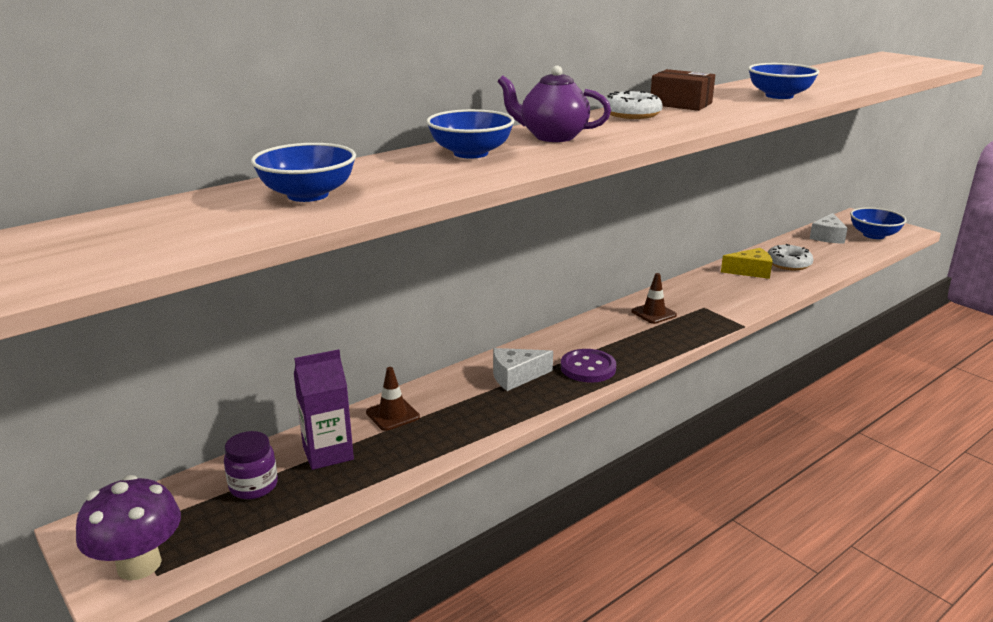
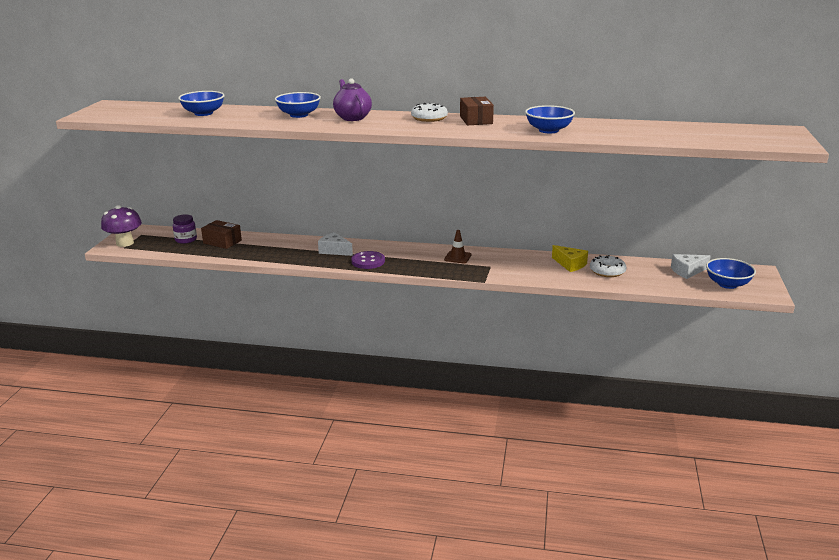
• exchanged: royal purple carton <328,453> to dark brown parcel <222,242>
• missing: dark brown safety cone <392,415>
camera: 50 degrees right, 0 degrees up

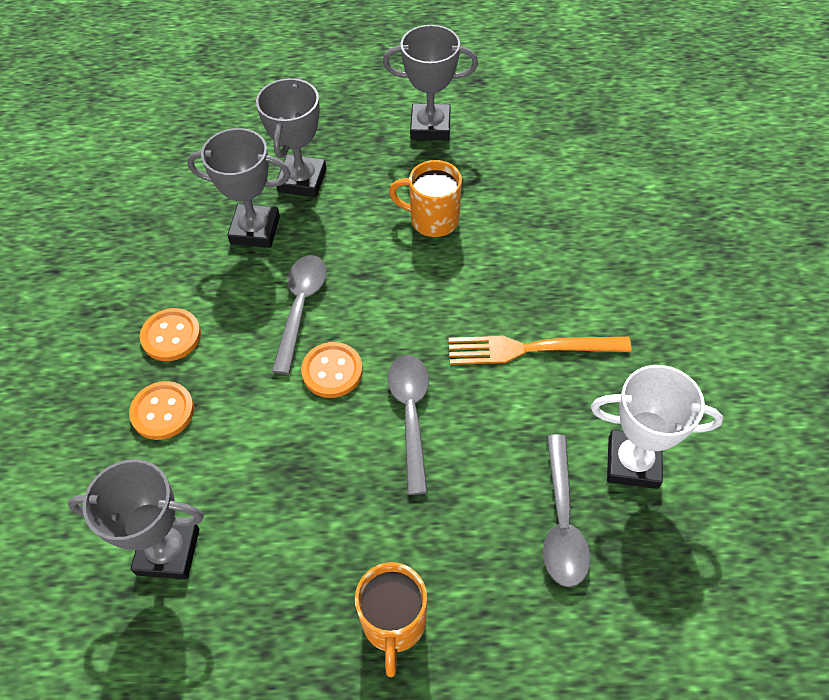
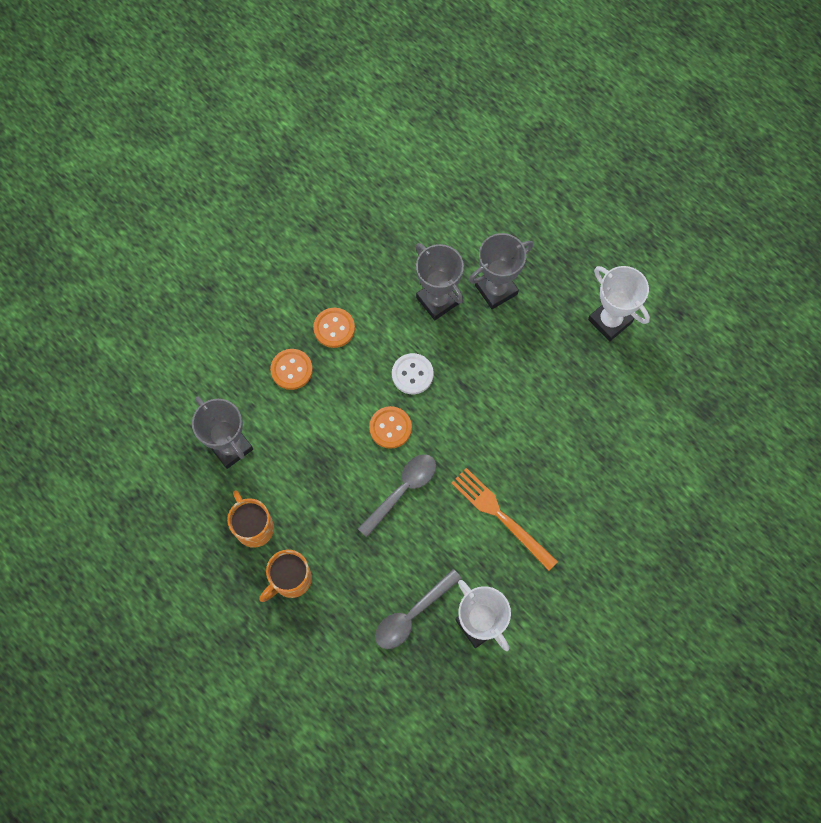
• colour: grey award cup <430,127> to white award cup <610,321>
• relocated: bright orange tea mug <432,220> to <253,527>
• exchanged: grey teaspoon <300,307> to white sewing button <412,374>
camera: 45 degrees right, 15 degrees up

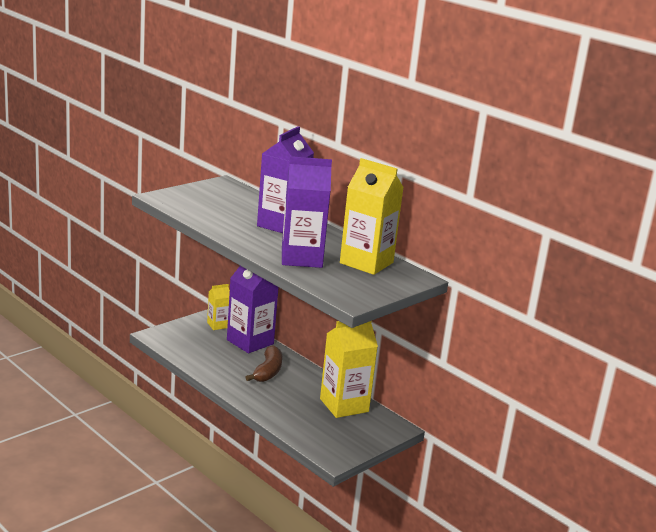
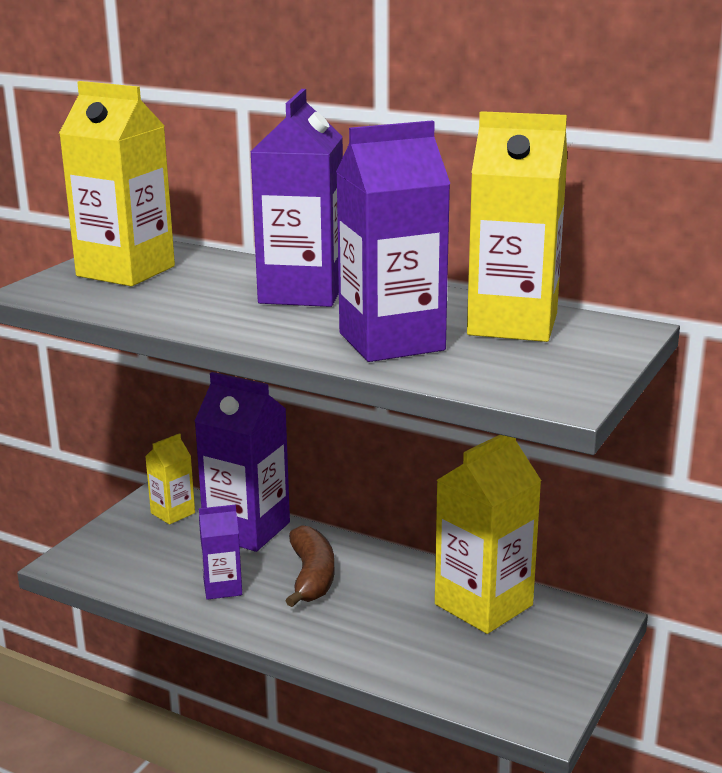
• appeared: golden carton <126,271>
• appeared: royal purple carton <222,587>
camera: 15 degrees left, 0 degrees up

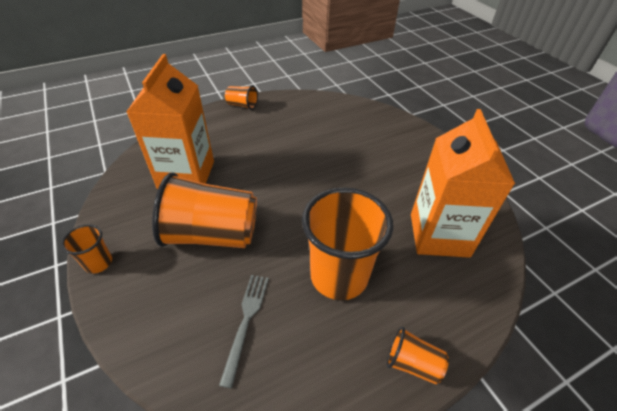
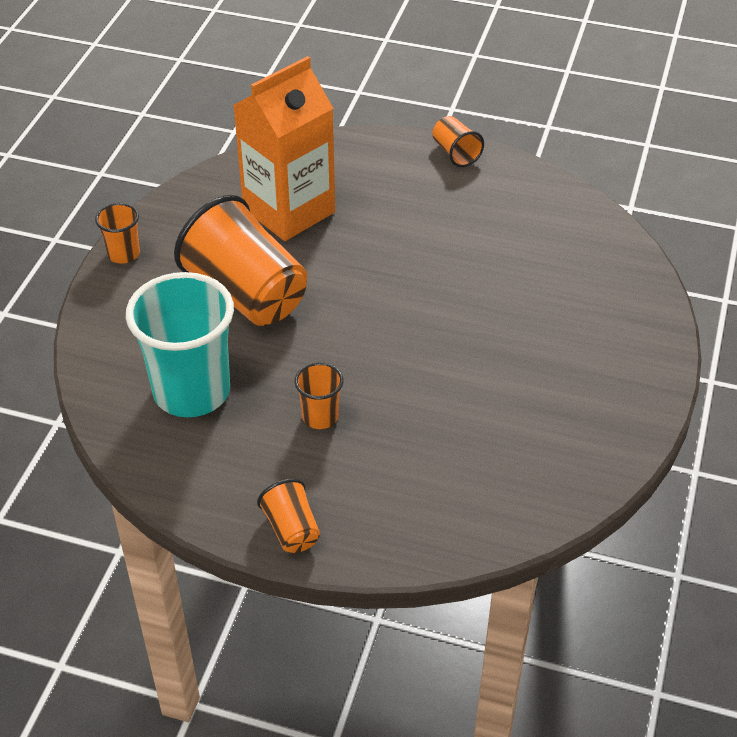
• missing: bright orange carton <439,235>
• size: bright orange cup <339,276> = <320,417> x0.46
• exchanged: grey table fork <246,322> to aqua cup <192,391>
camera: 45 degrees right, 0 degrees up

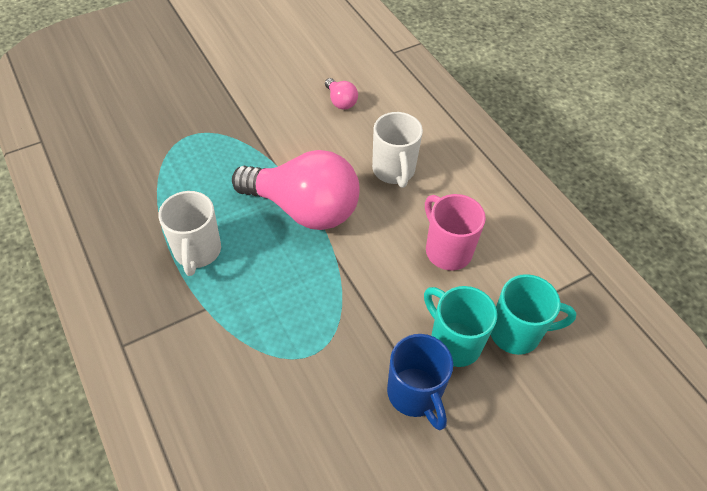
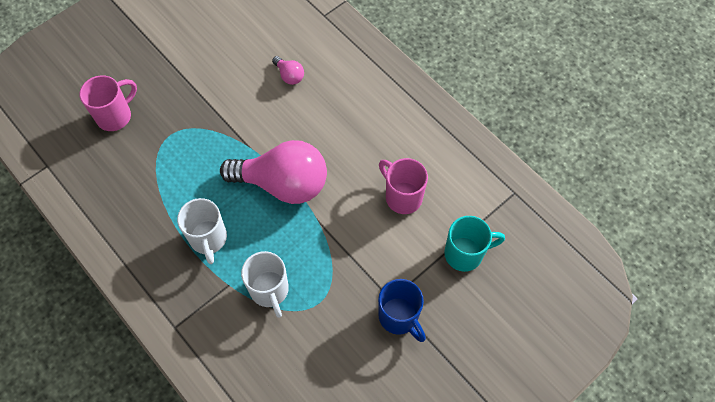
• relocated: white tea mug <394,171> to <270,291>
• missing: aqua tea mug <453,342>
• appeared: rosy tea mug <115,116>
camera: 10 degrees left, 10 degrees up

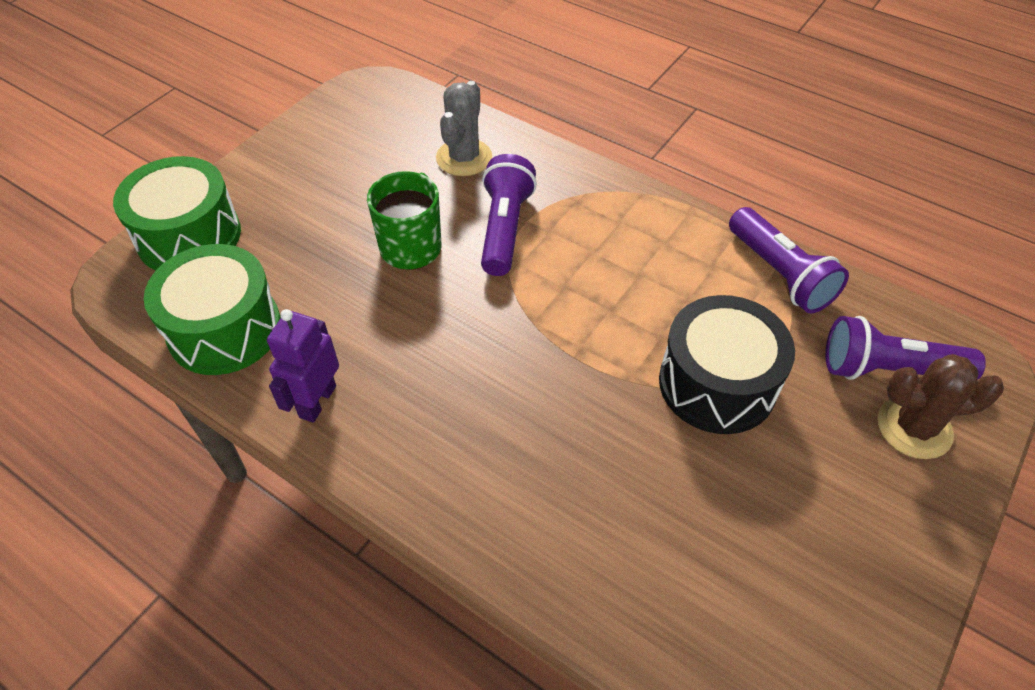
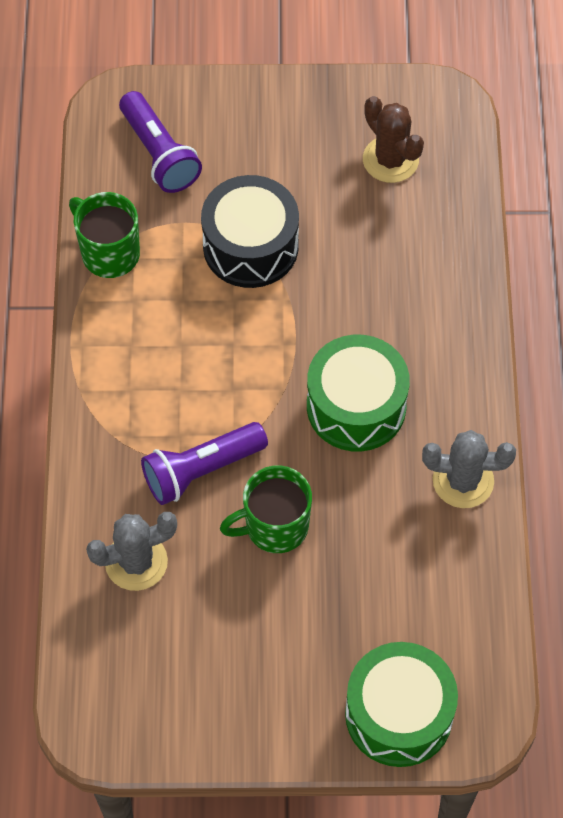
• exchanged: royal purple flashlight <779,274> to green tea mug <109,253>
• relocated: green toy drum <224,329> to <356,406>
• exchanged: royal purple toy robot <317,401> to grey cactus <463,481>
• relocated: dark brown cactus <914,428> to <390,160>
camera: 125 degrees left, 10 degrees up

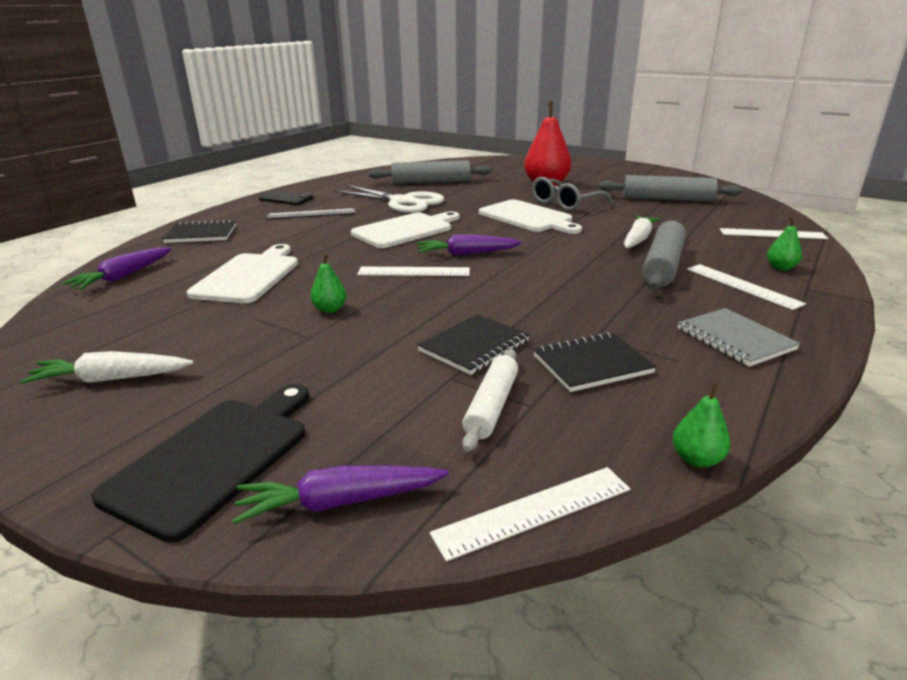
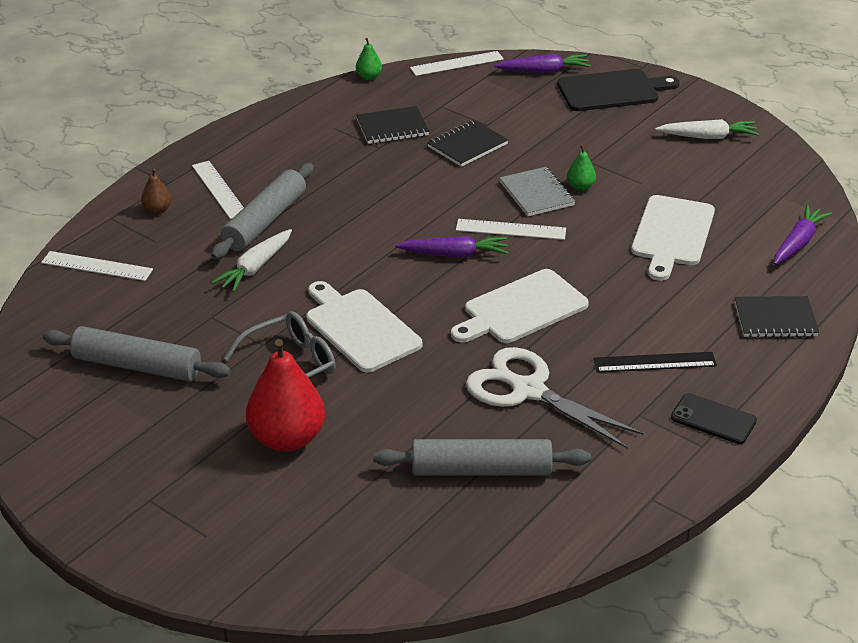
• colour: green pear <780,268> to dark brown pear <157,210>
• relocated: grey exercise book <735,339> to <537,194>
• missing: white dough roller <491,406>
• spun: ebony chopping board <215,458> = <612,91> 135 degrees counterclockwise
camera: 175 degrees left, 10 degrees up

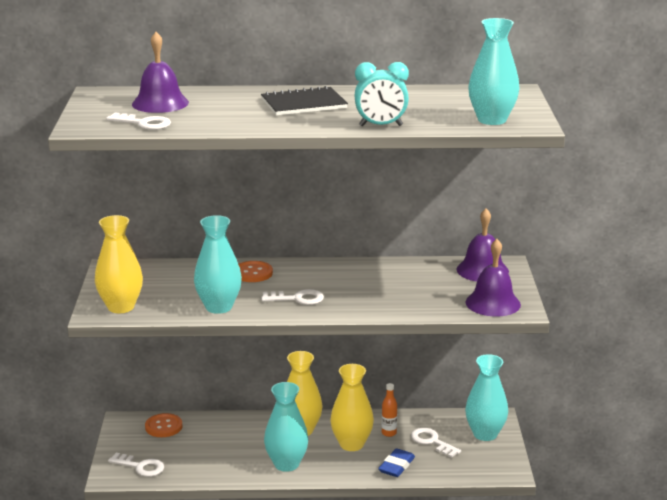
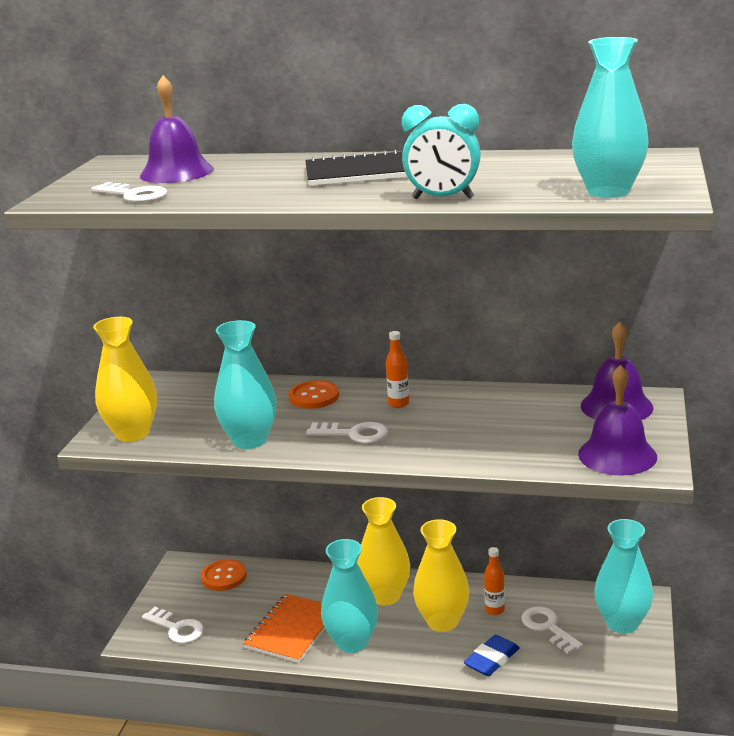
• appeared: bright orange drink bottle <398,404>
• appeared: bright orange exercise book <292,630>
camera: 15 degrees right, 0 degrees up

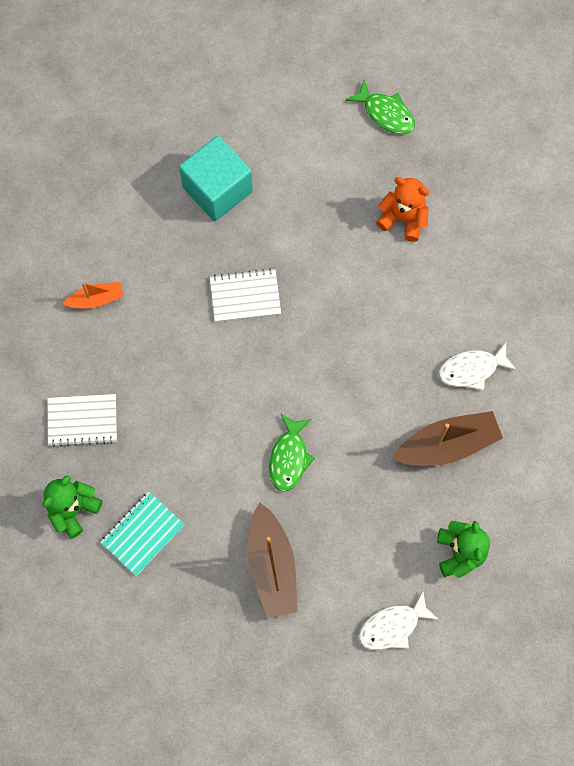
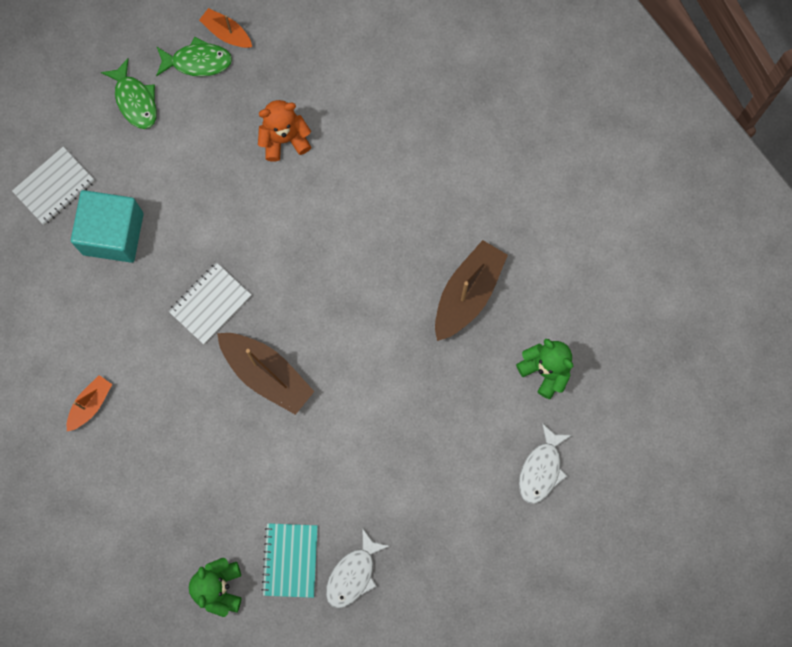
• relocated: white fish figure <472,369> to <353,574>
• relocated: white exercise book <82,421> to <54,187>
• relocated: green fish figure <289,458> to <135,100>
• relocated: dark brown sailboat <272,566> to <266,374>
• appeared: bright orange sailboat <226,33>
camera: 40 degrees left, 5 degrees up

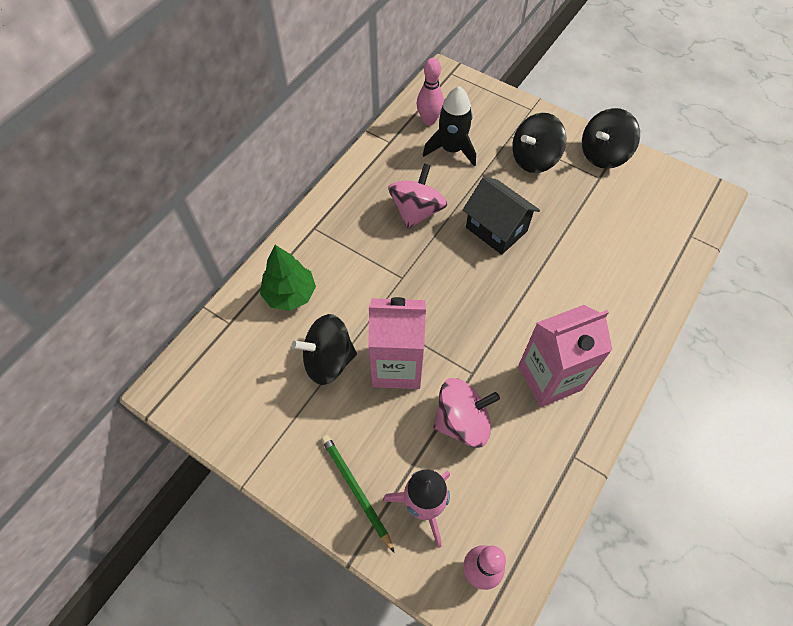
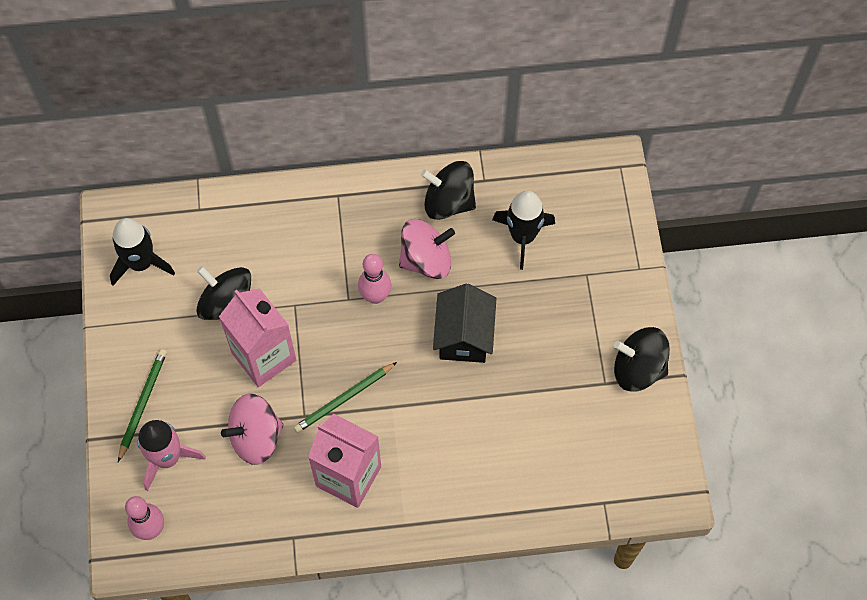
• relocated: rosy bowling pin <429,120> to <375,296>
• relocated: ebony whirligig <534,159> to <448,202>
• missing: green tree <290,294>
• spun: rosy whirligig <462,421> = <256,437> 120 degrees clockwise
• appeared: ebony toy rocket <141,263>
• appeared: green pencil <344,399>
camera: 50 degrees right, 5 degrees up

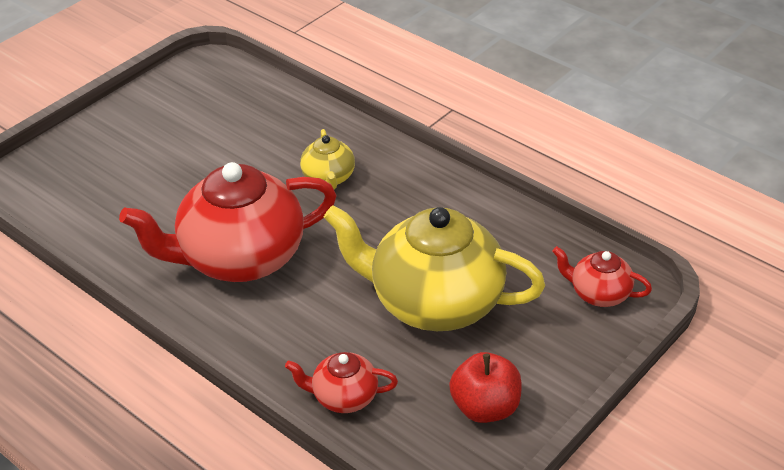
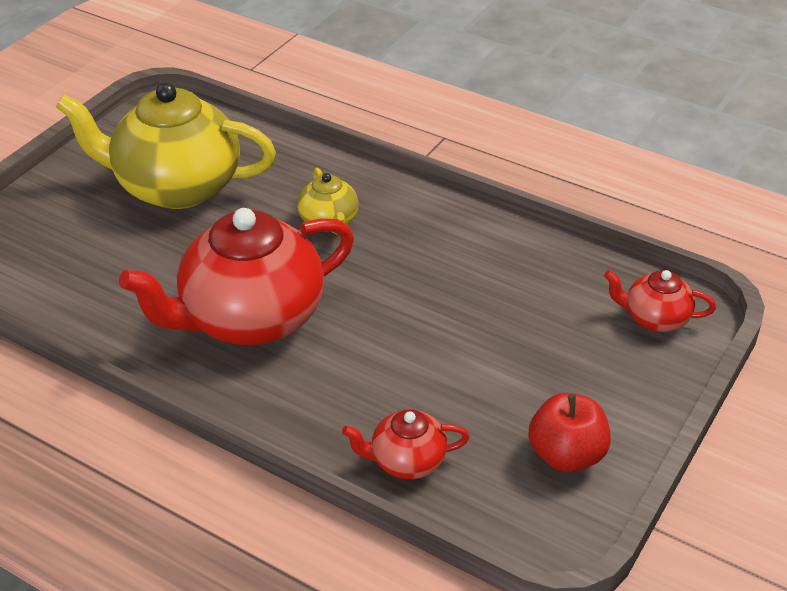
• relocated: golden china teapot <434,302> to <176,187>
camera: 10 degrees left, 0 degrees up

